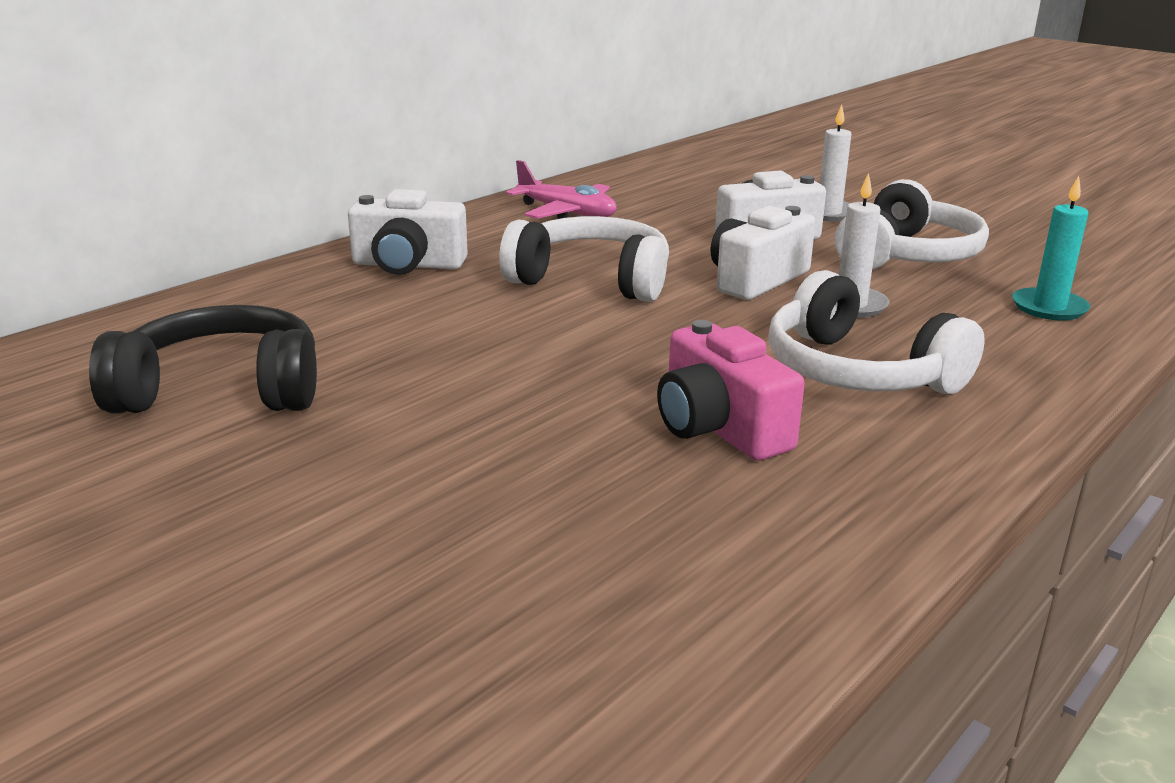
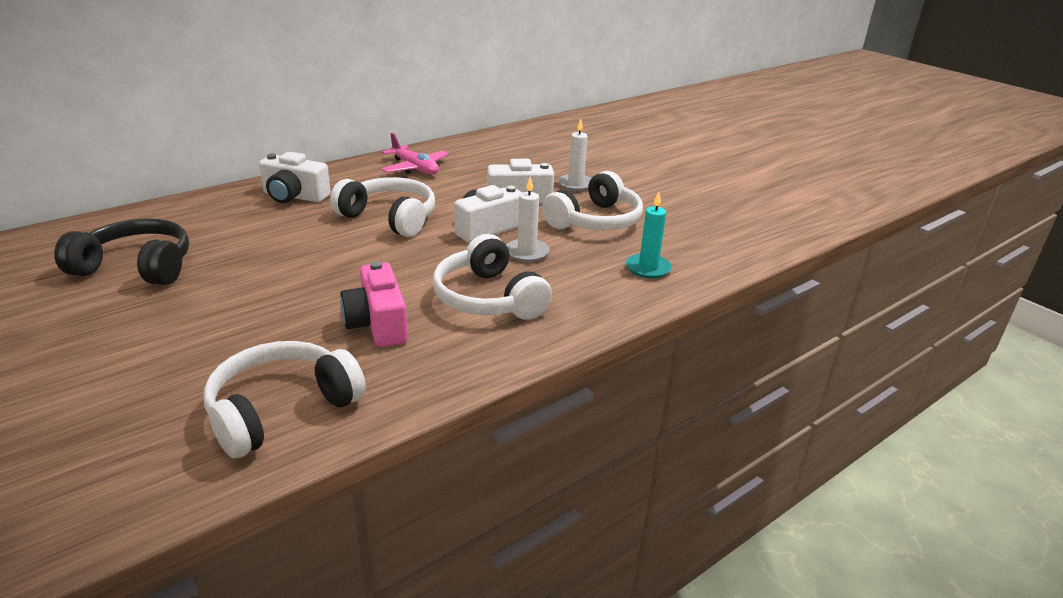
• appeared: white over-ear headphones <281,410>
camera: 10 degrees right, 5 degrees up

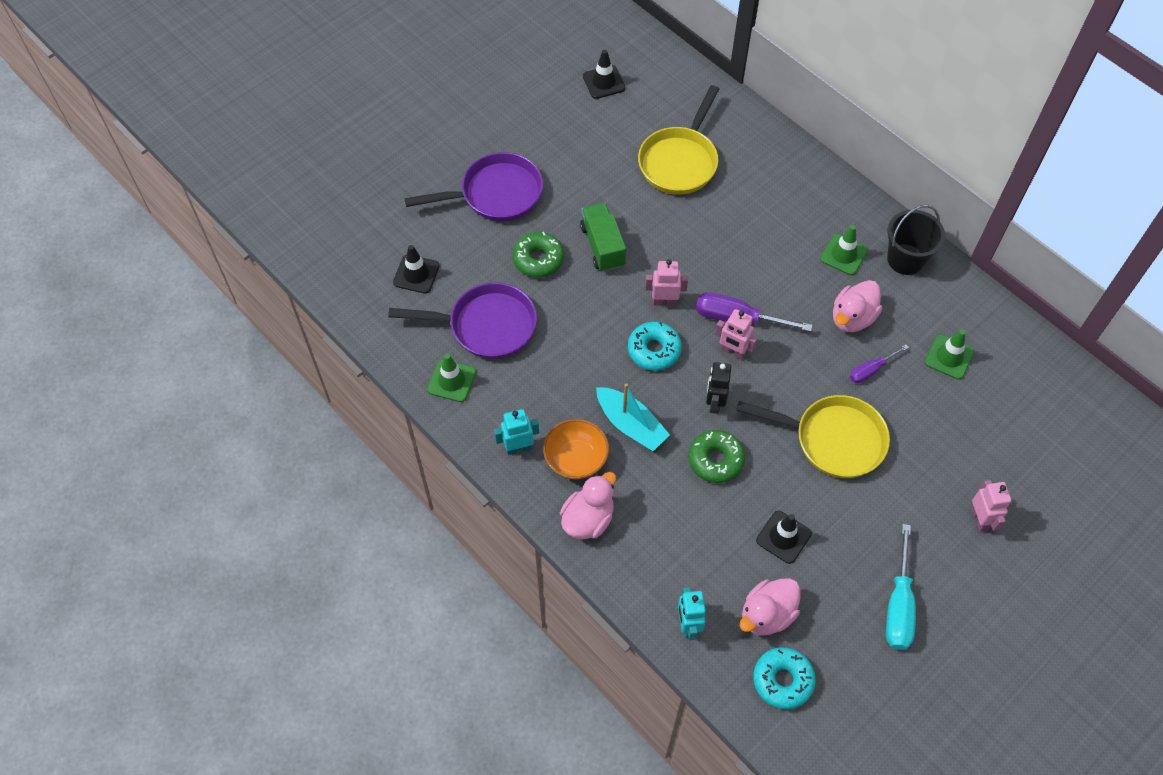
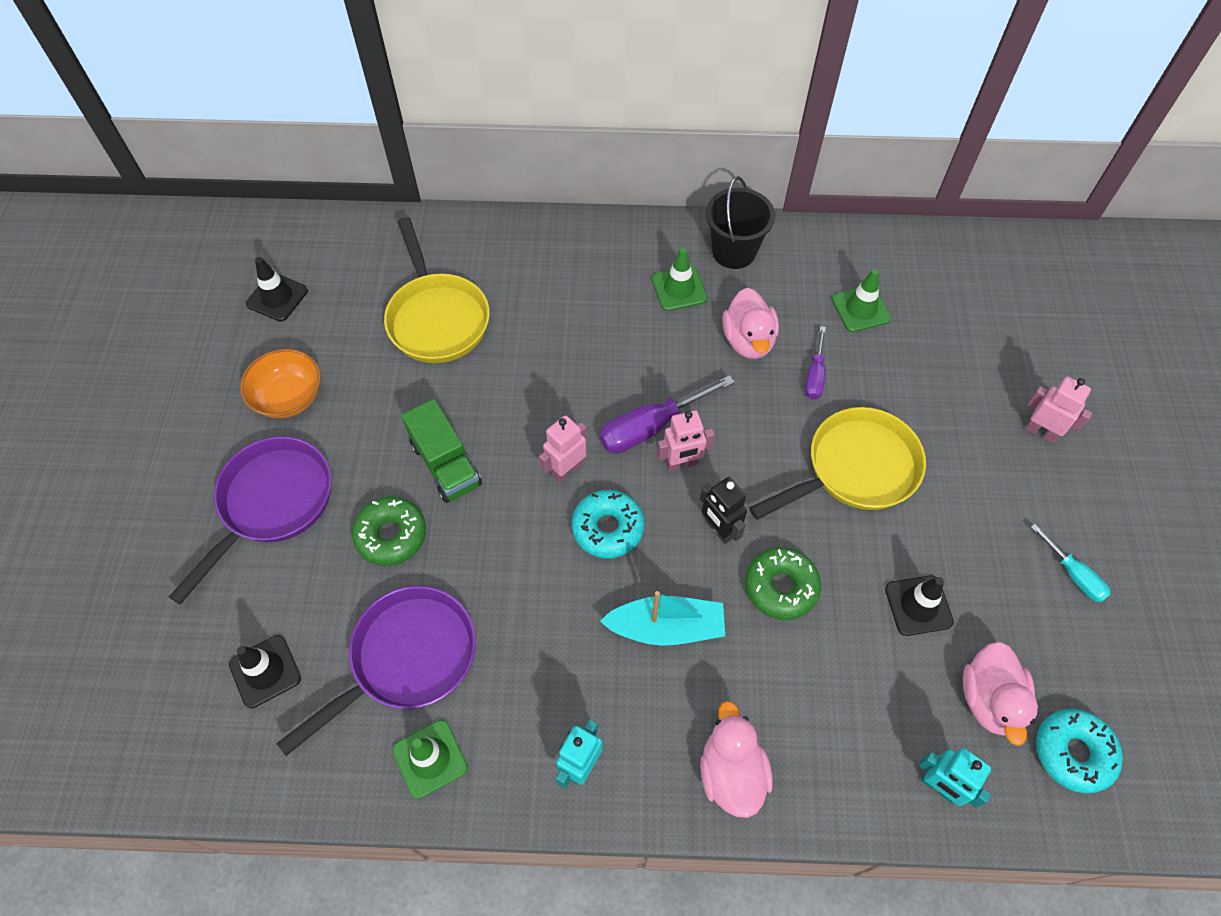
• spun: green truck <602,246> = <446,464> 150 degrees counterclockwise
• relocated: bright orange serving bowl <576,459> to <289,397>
• size: aqua hand screwdriver <898,605> = <1073,574> x0.59
camera: 45 degrees left, 0 degrees up

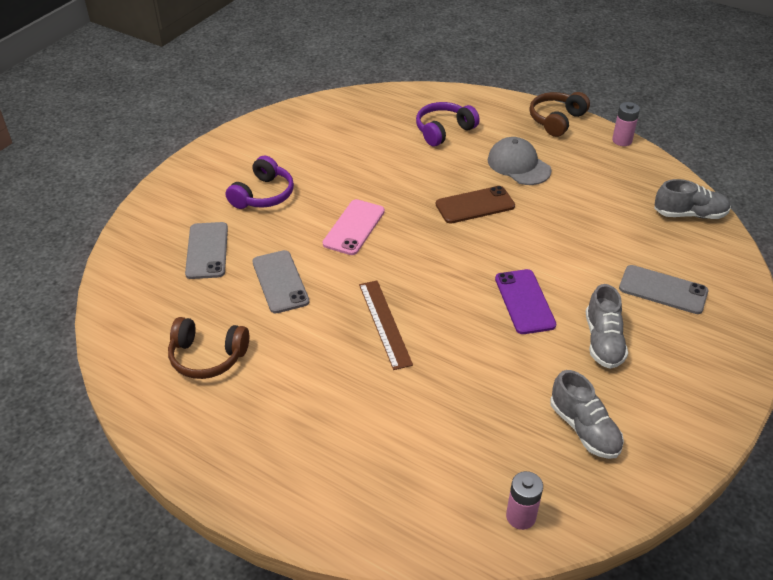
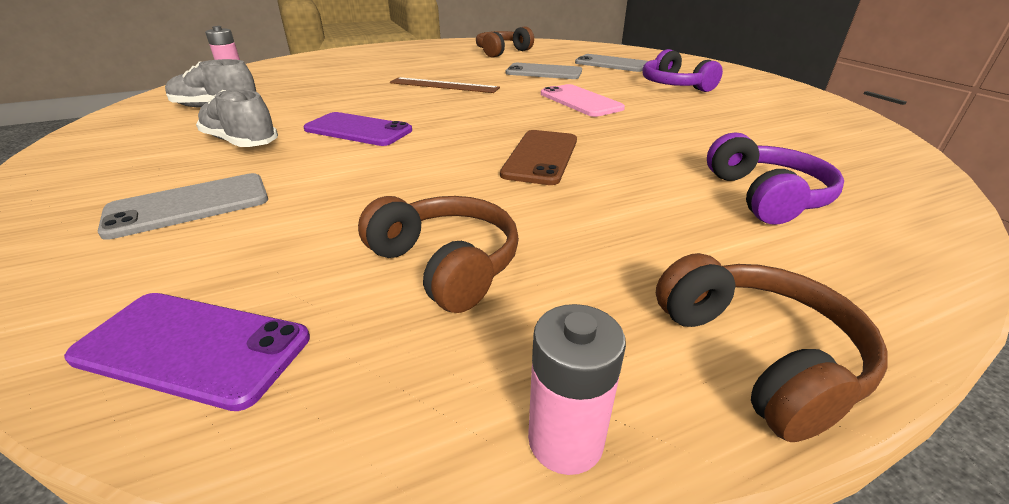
• missing: grey baseball cap <518,165>
• exchanged: grey shoe <689,214> to royal purple phone <193,347>
• appeared: dark brown over-ear headphones <446,264>
camera: 125 degrees right, 10 degrees down

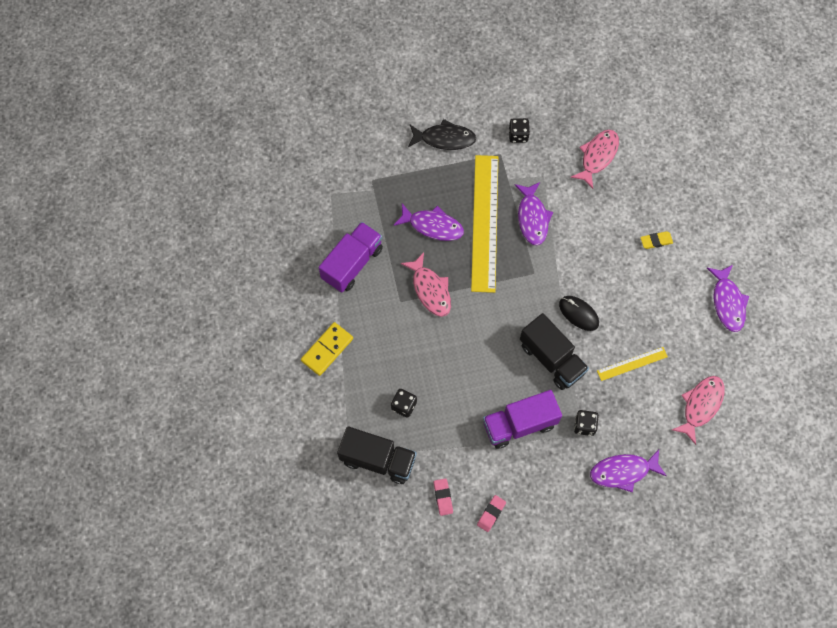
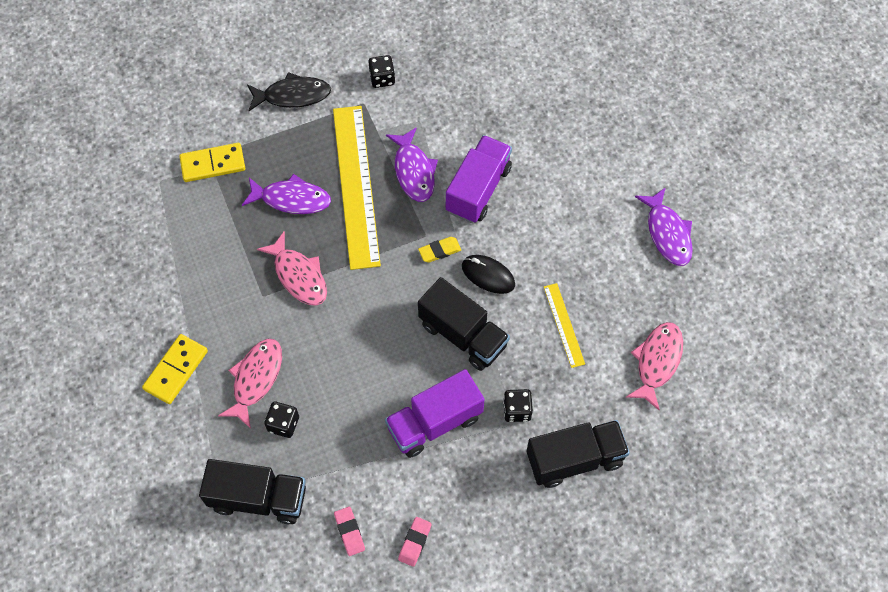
• relocated: rosy fish figure <597,156> to <256,379>
• relocated: royal purple truck <352,263> to <478,189>
• relocated: golden pencil eraser <656,241> to <439,251>
• spun: golden measuring stick <632,364> = <564,325> 75 degrees counterclockwise
• exchanged: royal purple fish figure <623,471> to ebony truck <574,459>
• appeared: golden domino <213,164>
camera: 10 degrees left, 5 degrees down

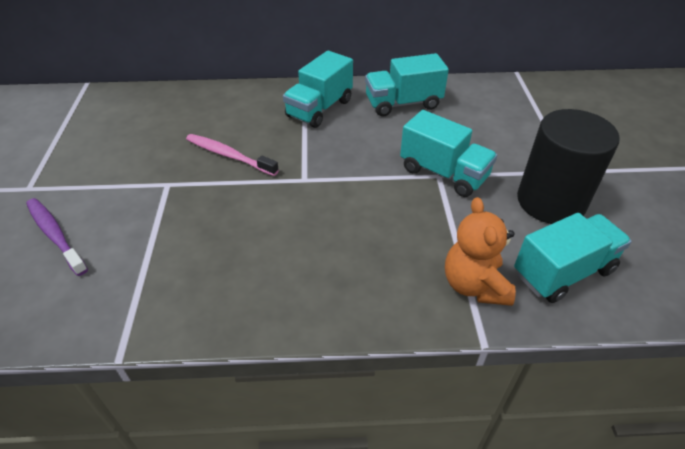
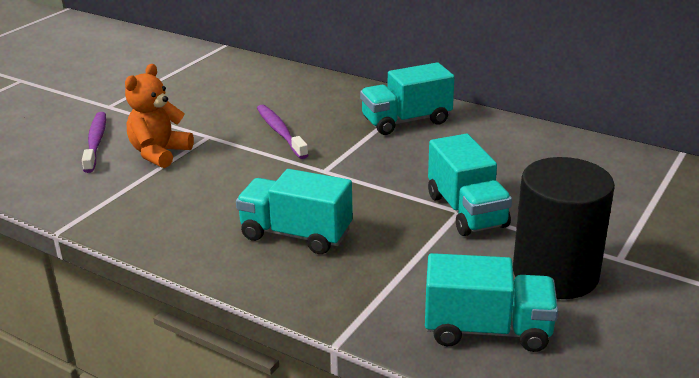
• relocated: aqua truck <403,104> to <296,234>
• colour: rosy tooth brush <229,155> to royal purple tooth brush <280,132>
• relocated: bright orange teddy <474,285> to <159,153>
camera: 35 degrees right, 15 degrees down

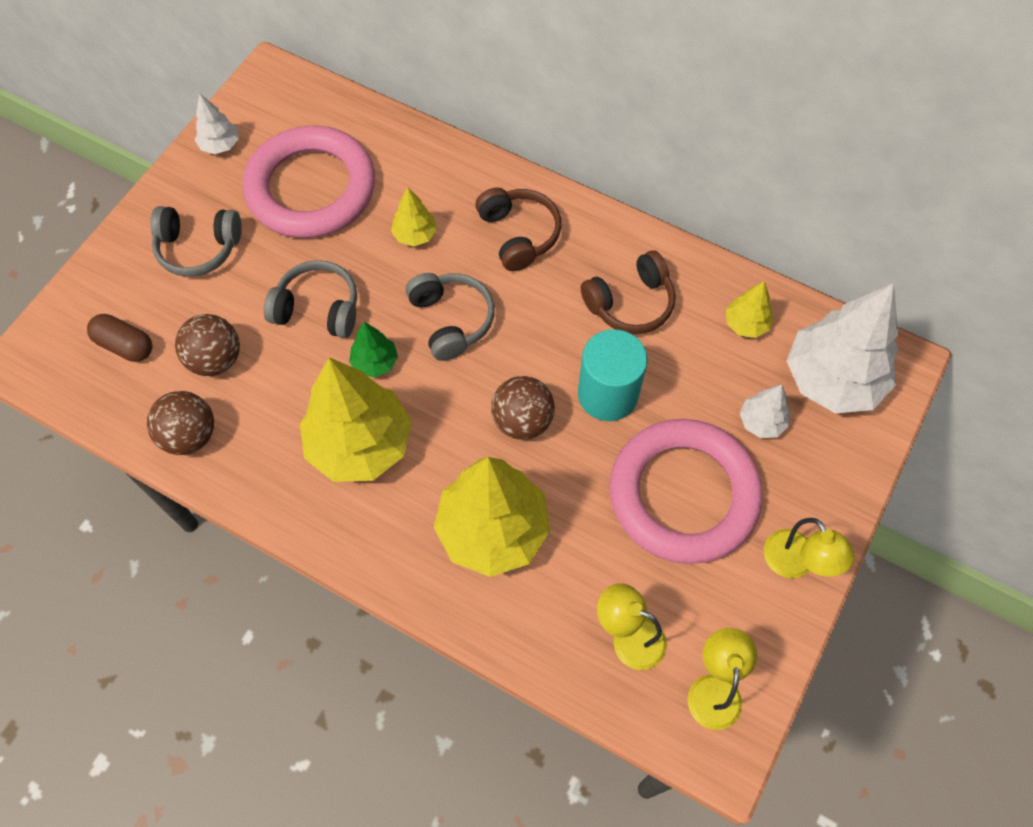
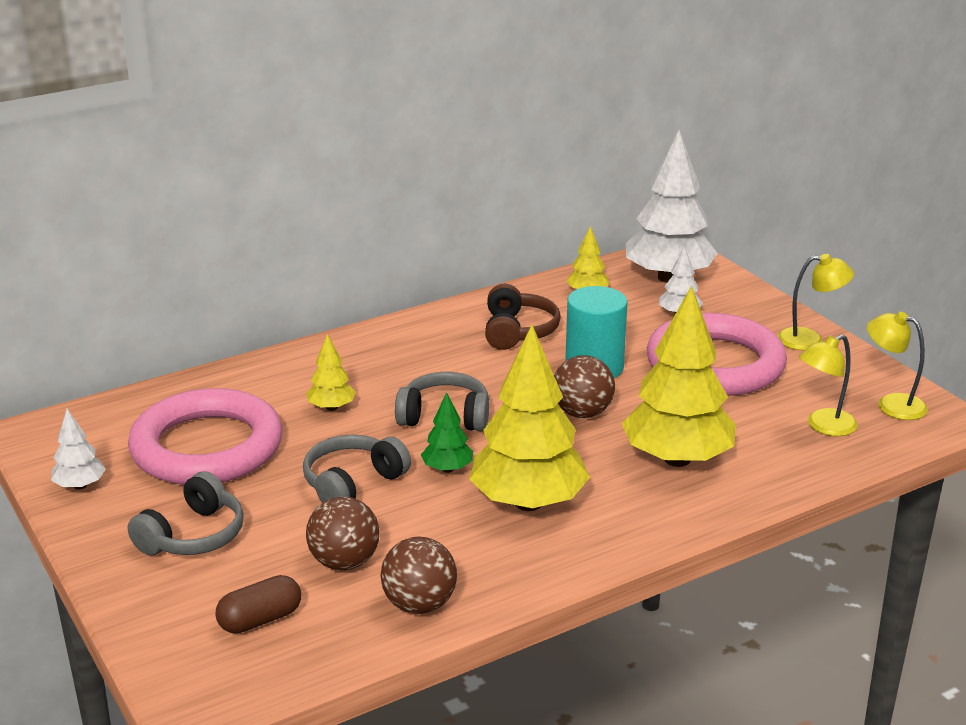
• missing: dark brown over-ear headphones <518,234>
camera: 60 degrees left, 35 degrees down

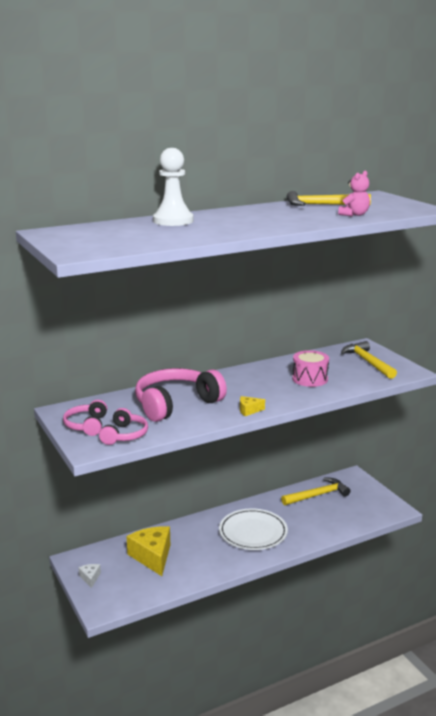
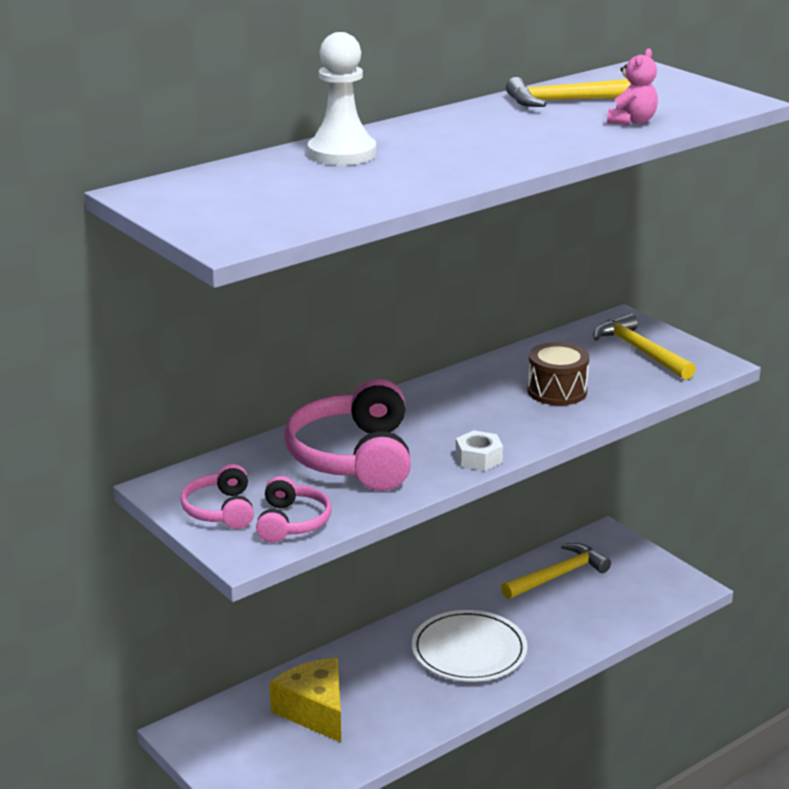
• colour: rosy toy drum <310,379> to dark brown toy drum <557,391>
• spun: rosy over-ear headphones <176,404> = <353,457> 45 degrees counterclockwise
• exchanged: golden cheese <249,410> to white nut <478,458>
• missing: white cheese <90,578>
camera: 10 degrees left, 5 degrees up

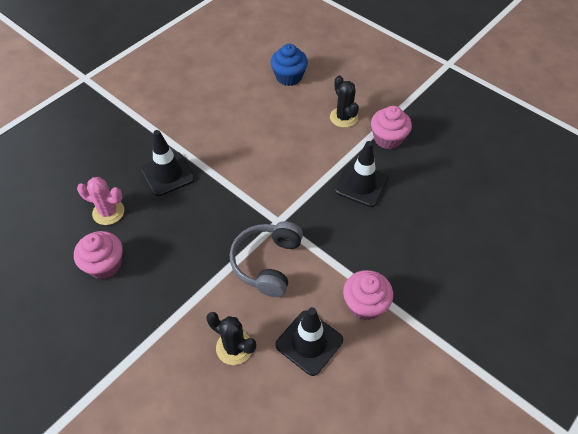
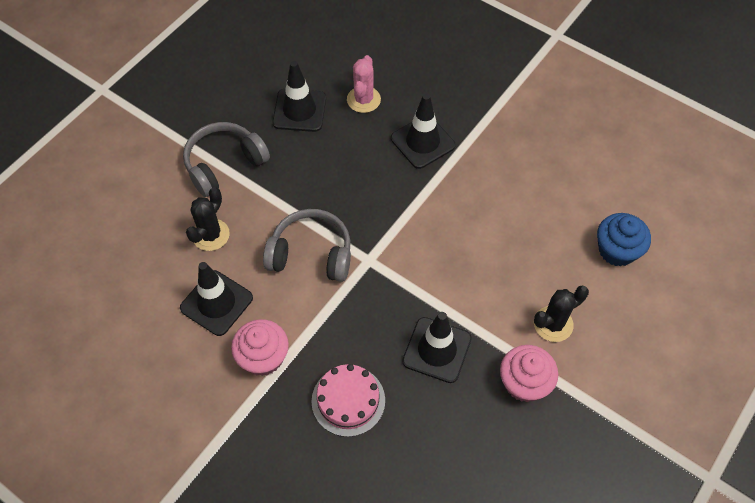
• exchanged: rosy fairy cake <104,264> to ebony safety cone <299,110>
• appeared: grey over-ear headphones <224,164>
• appeared: rosy cake <348,400>
camera: 85 degrees right, 5 degrees up

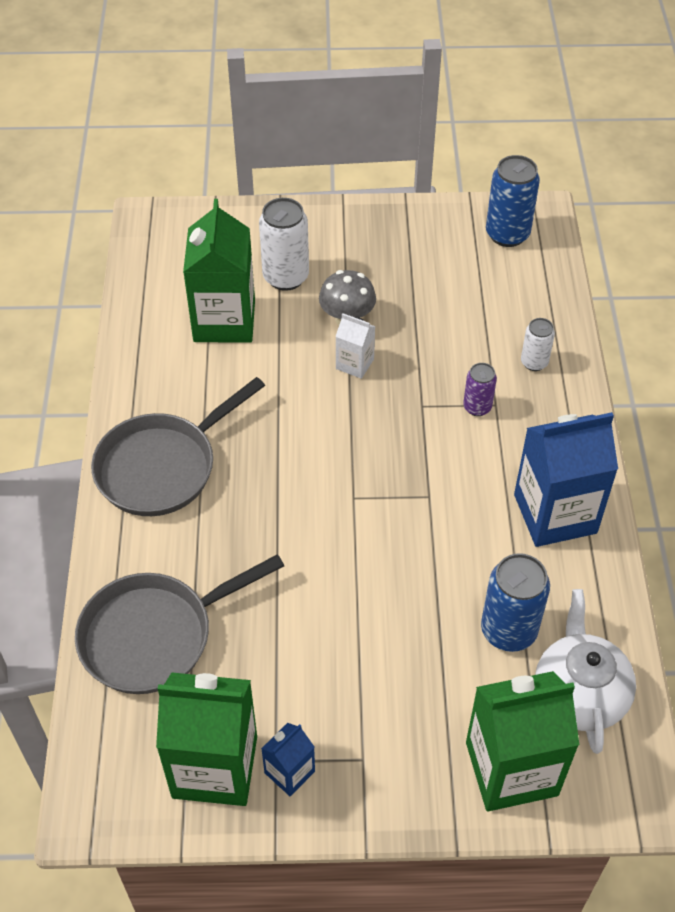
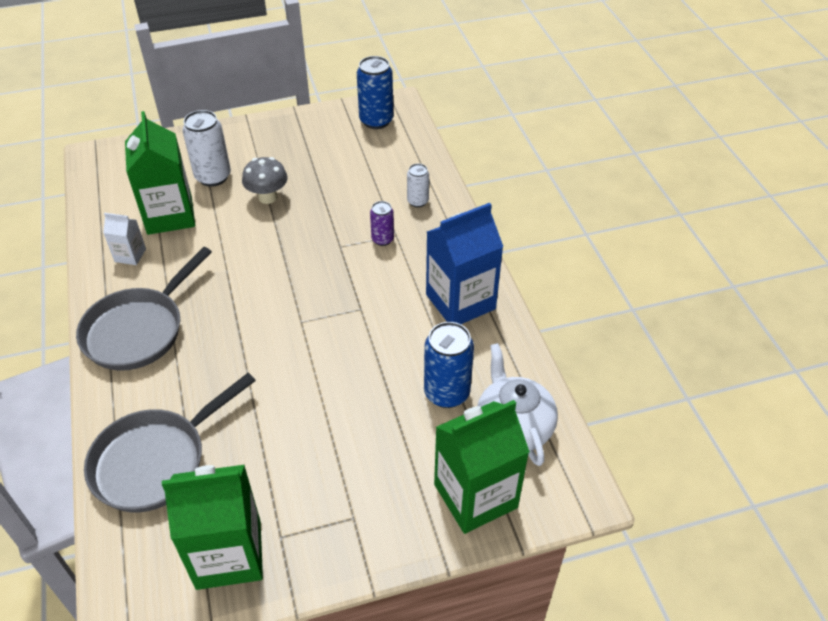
• relocated: white carton <354,364> to <130,255>
• missing: royal blue carton <289,772>
camera: 15 degrees left, 5 degrees down

